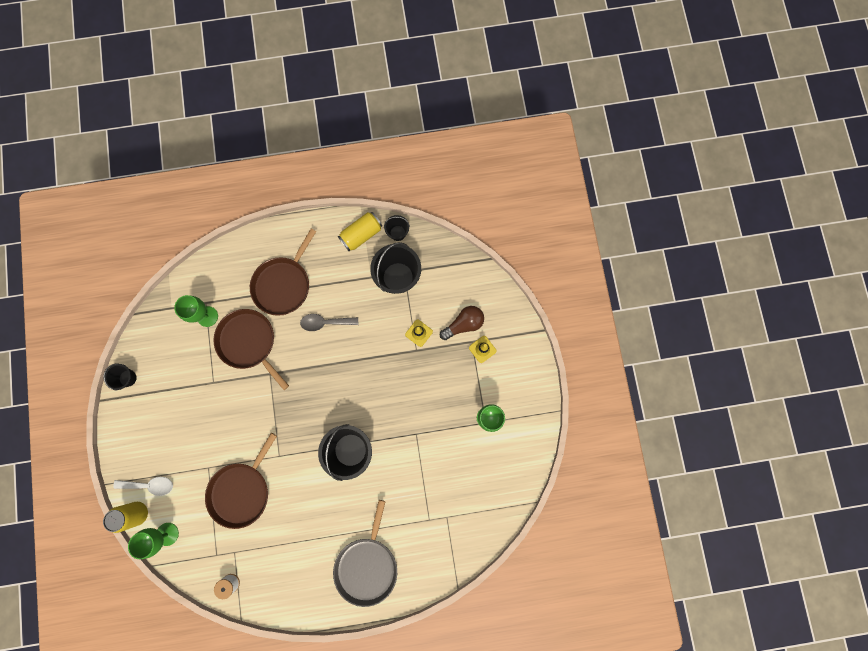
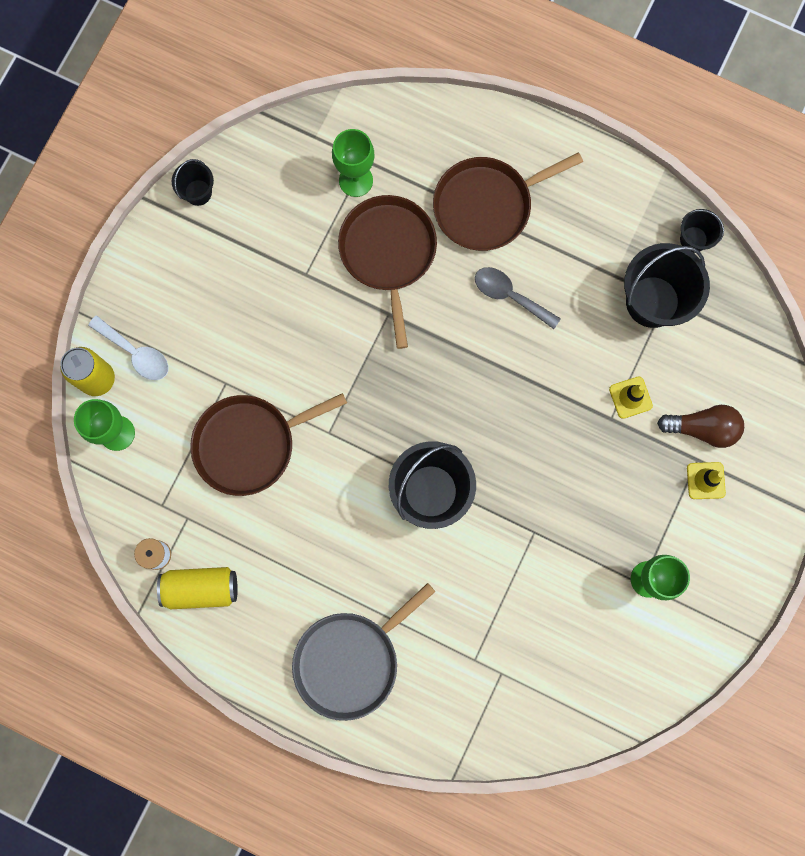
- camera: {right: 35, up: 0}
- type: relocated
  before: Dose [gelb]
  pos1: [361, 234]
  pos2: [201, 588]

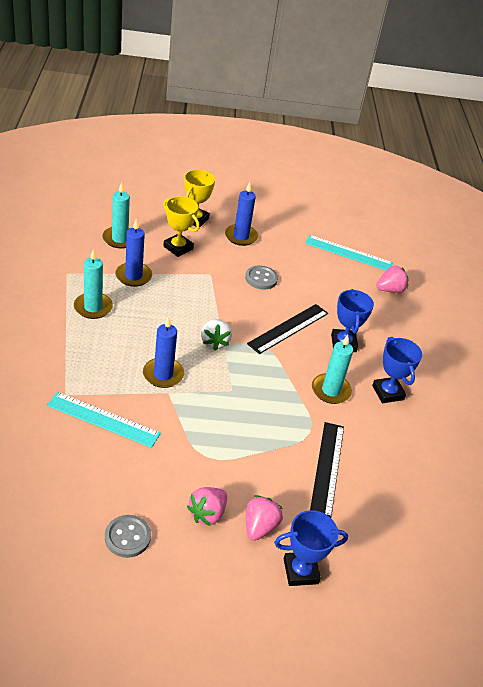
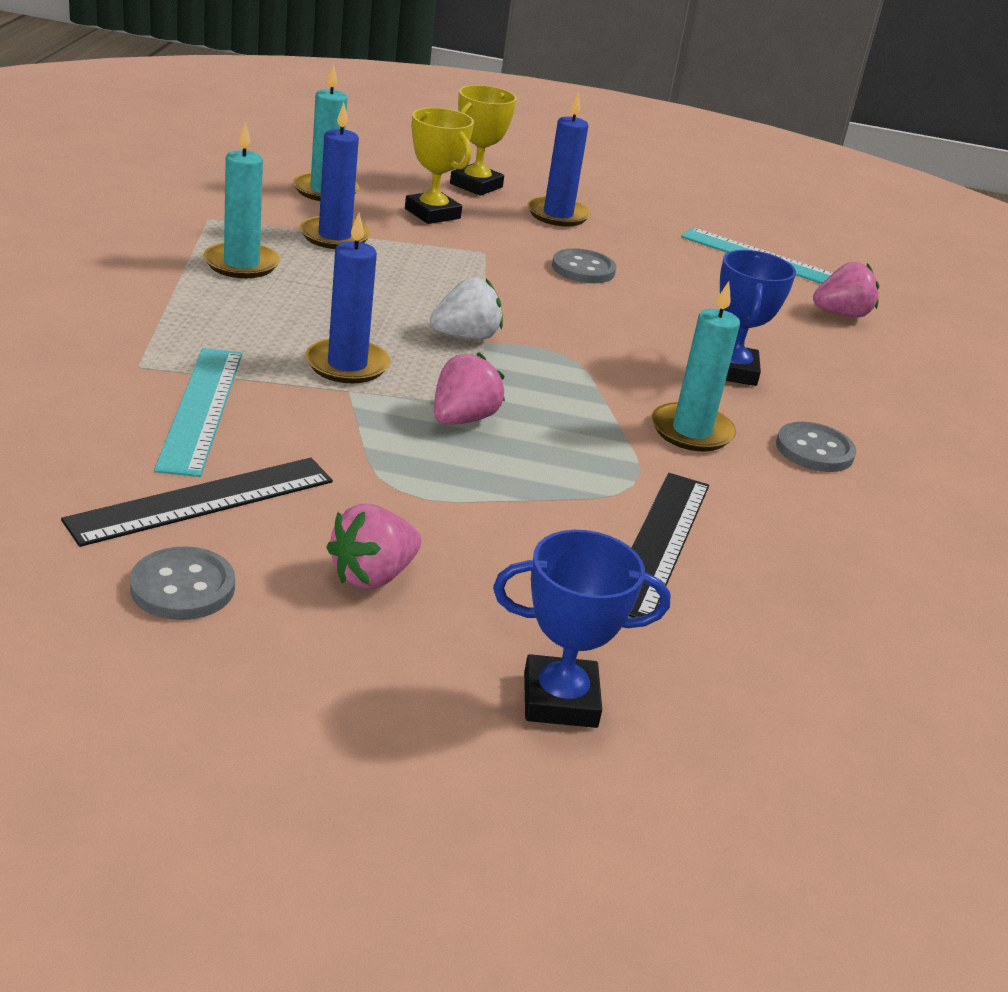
- camera: {right: 10, up: -10}
- type: spun
  before: Lineal [türkis]
  pos1: [103, 419]
  pos2: [201, 409]
  turn: 60
- type: spun
  before: Erdbeere [weiß]
  pos1: [214, 342]
  pos2: [466, 336]
  turn: -120
- type: relocated
  before: Erdbeere [rosa]
  pos1: [259, 526]
  pos2: [462, 419]
- type: relocated
  before: Lineal [schwarz]
  pos1: [288, 328]
  pos2: [202, 501]
- type: exchanged
  before: Pokal [blau]
  after: Knopf [grau]
  pos1: [388, 392]
  pos2: [814, 450]

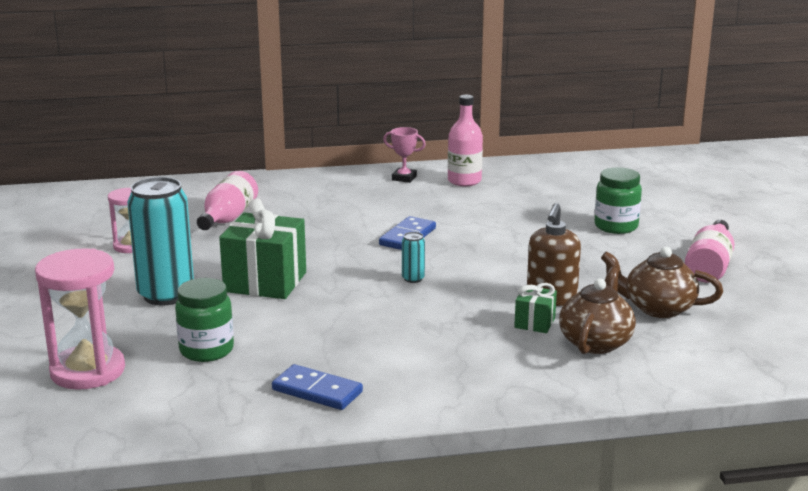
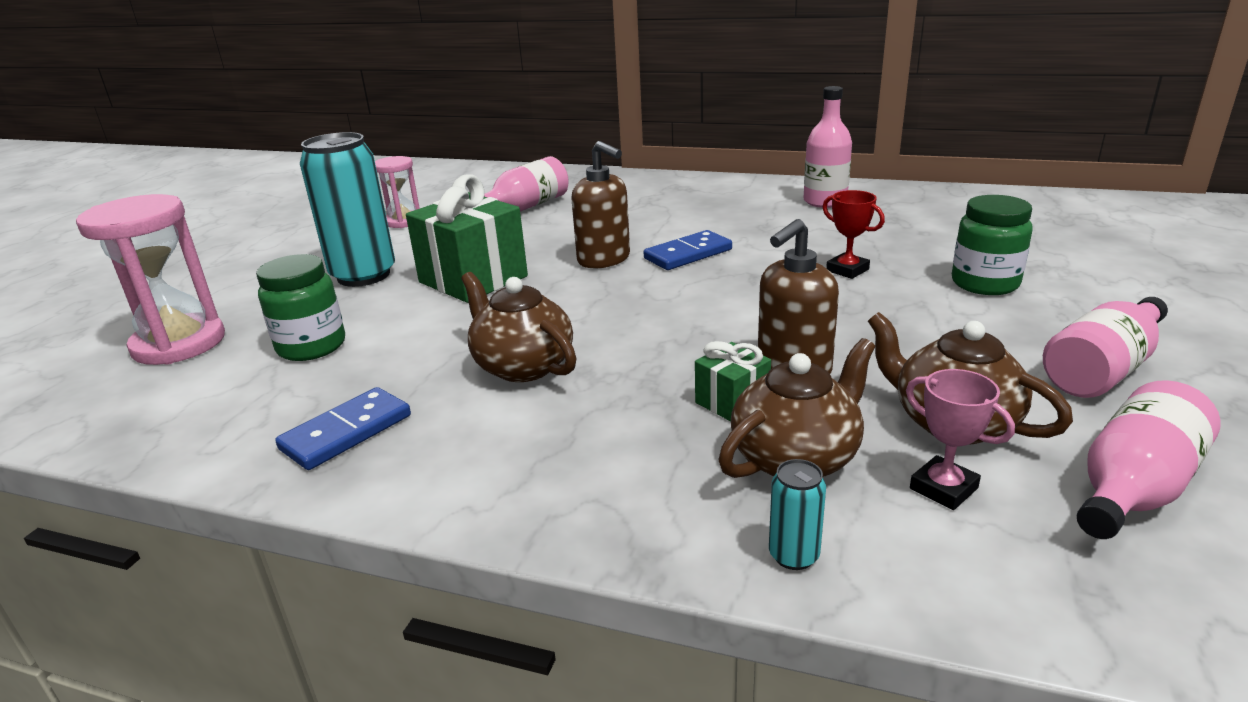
- camera: {right: 30, up: 5}
- type: spun
  before: Dominostein [blau]
  pos1: [317, 391]
  pos2: [346, 432]
  turn: 75
- type: relocated
  before: Pokal [rosa]
  pos1: [404, 178]
  pos2: [943, 488]
- type: relocated
  before: Dose [türkis]
  pos1: [413, 279]
  pos2: [793, 555]
- type: appeared
  after: Teekanne [braun]
  pos2: [522, 366]
- type: appeared
  after: Seifenspender [braun]
  pos2: [604, 259]
- type: appeared
  after: Pokal [rot]
  pos2: [847, 270]
- type: appeared
  after: Flasche [rosa]
  pos2: [1133, 489]

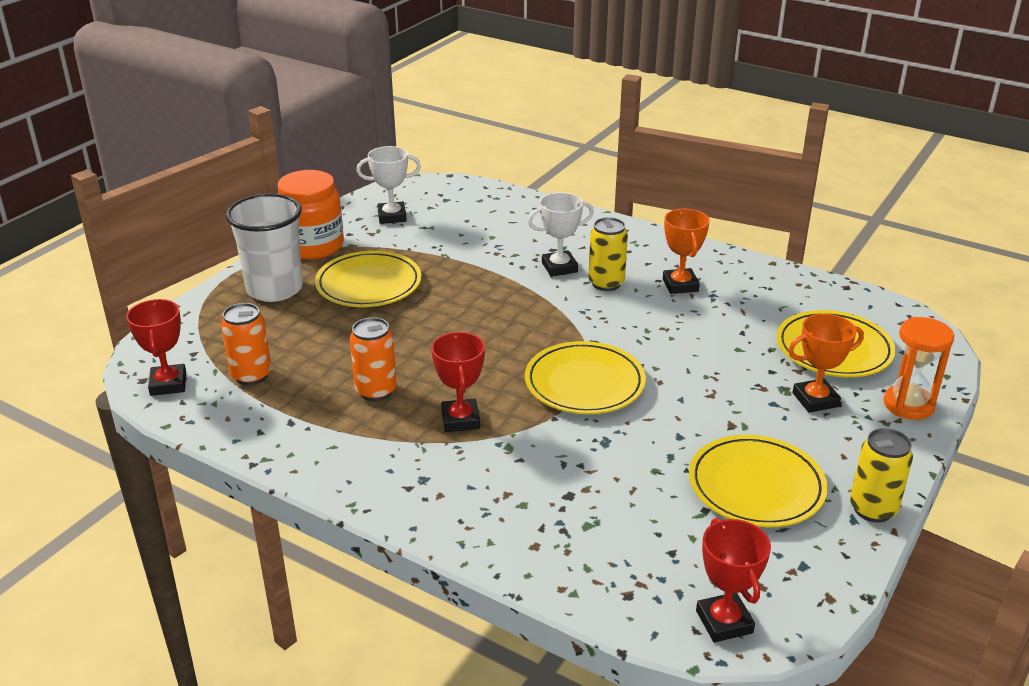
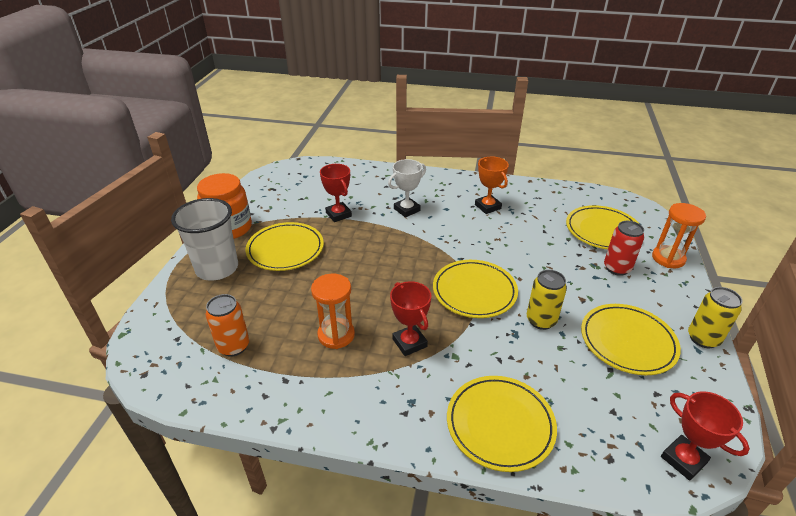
- camera: {right: -20, up: 5}
- type: relocated
  before: Pokal [rot]
  pos1: [168, 384]
  pos2: [338, 214]
- type: exchanged
  before: Dose [orange]
  after: Sanduhr [orange]
  pos1: [376, 391]
  pos2: [336, 335]
- type: missing
  before: Pokal [weiß]
  pos1: [392, 216]
- type: relocated
  before: Dose [gelb]
  pos1: [606, 283]
  pos2: [541, 320]
- type: exchanged
  before: Pokal [orange]
  after: Dose [rot]
  pos1: [815, 400]
  pos2: [617, 268]
- type: appeared
  after: Teller [gelb]
  pos2: [500, 424]

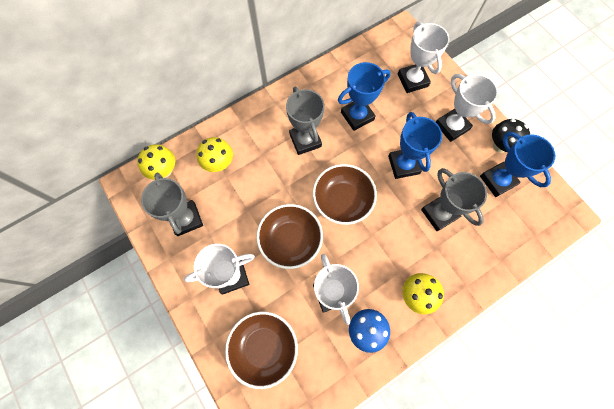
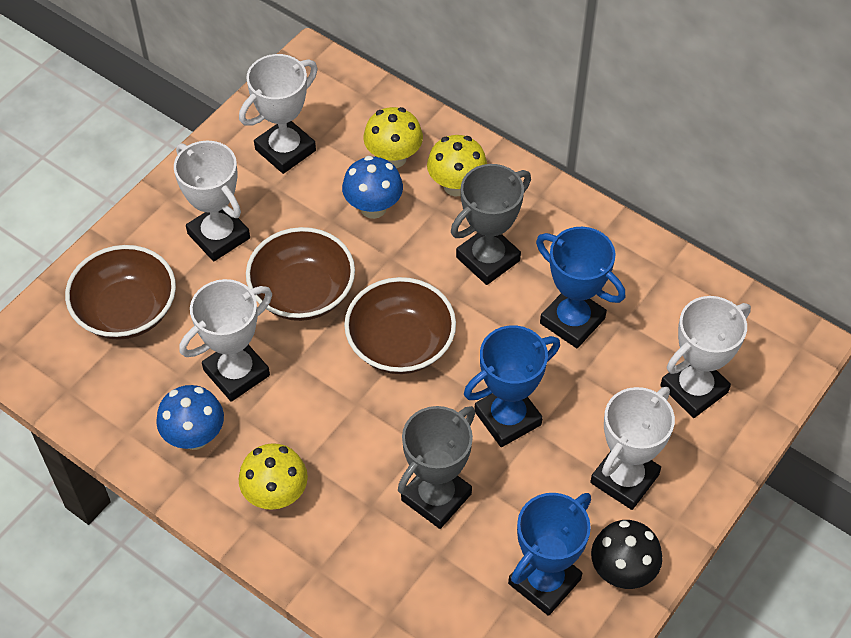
- camera: {right: 70, up: -15}
- type: relocated
  before: Pilz [gelb]
  pos1: [164, 170]
  pos2: [456, 186]
- type: colour
  before: Pokal [grau]
  after: Pokal [weiß]
  pos1: [186, 219]
  pos2: [285, 150]
- type: appeared
  after: Pilz [blau]
  pos2: [373, 208]

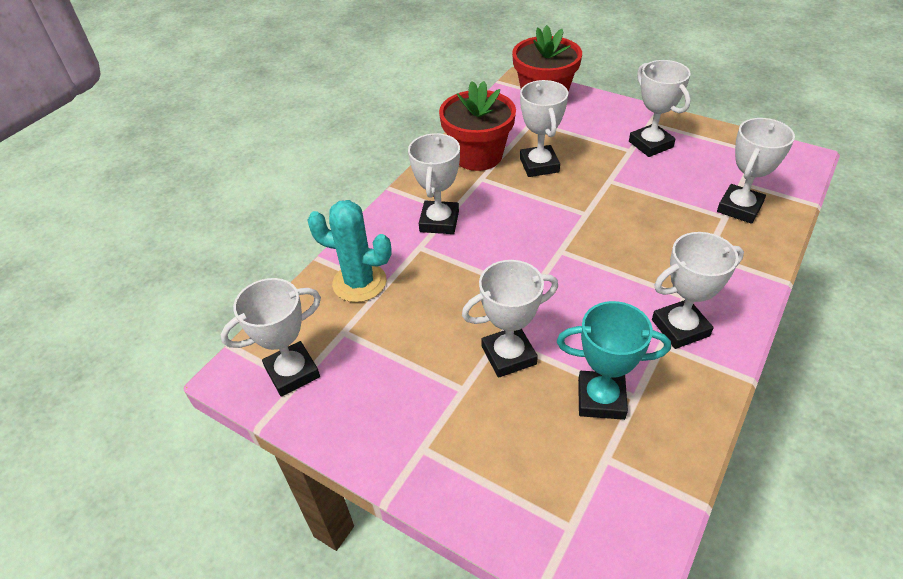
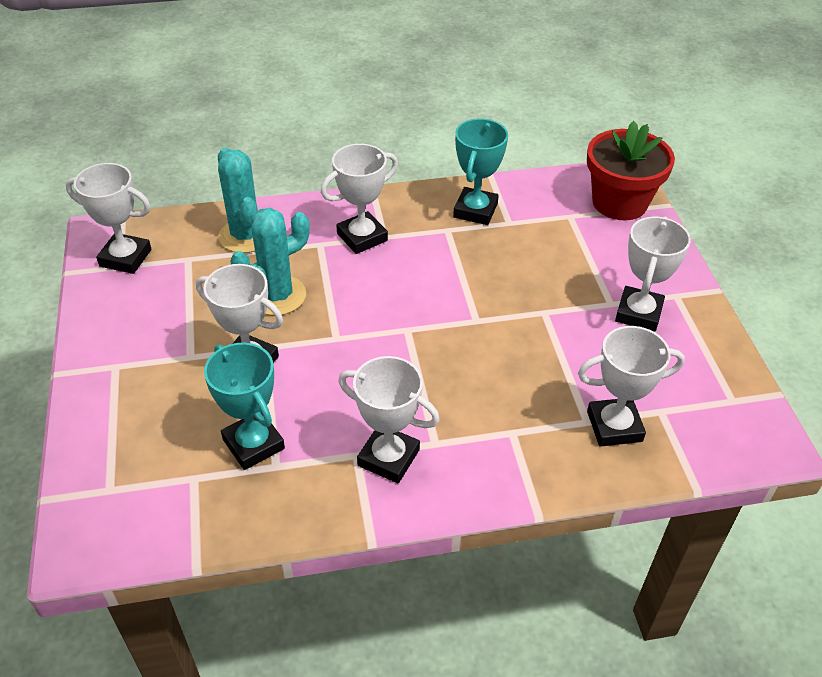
- camera: {right: 45, up: 0}
- type: exchanged
  before: Blumentopf [rot]
  after: Pokal [türkis]
  pos1: [478, 156]
  pos2: [475, 210]
- type: missing
  before: Pokal [weiß]
  pos1: [539, 165]
- type: appeared
  after: Kaktus [türkis]
  pos2: [277, 296]

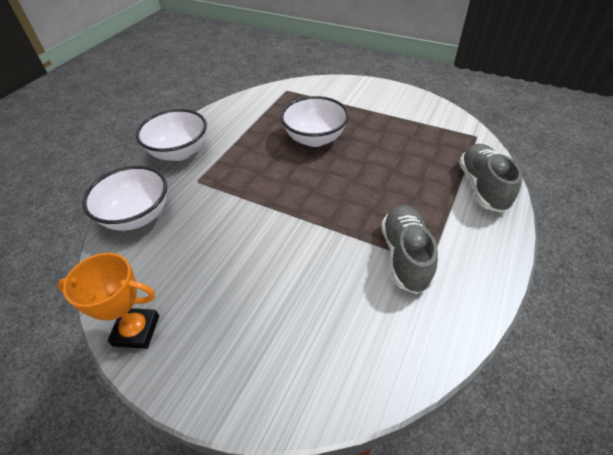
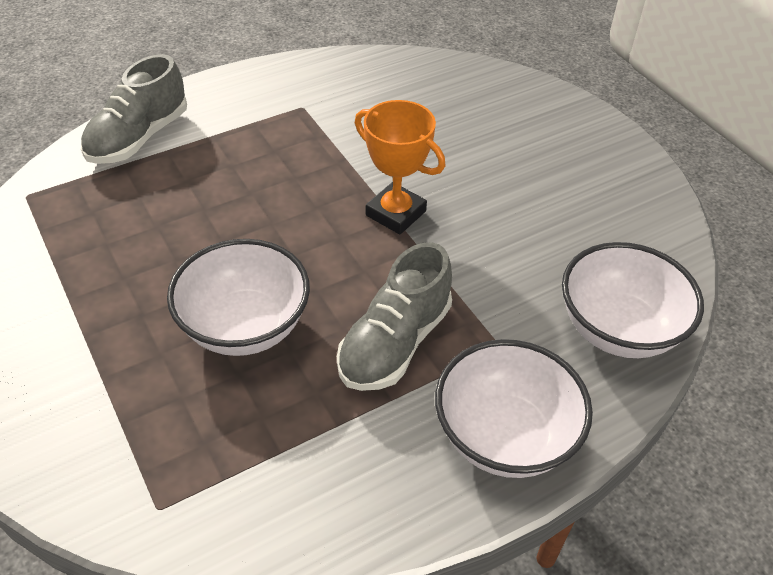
- camera: {right: -150, up: 0}
- type: relocated
  before: Pokal [orange]
  pos1: [136, 330]
  pos2: [395, 213]
- type: relocated
  before: Schuh [grau]
  pos1: [405, 256]
  pos2: [395, 343]

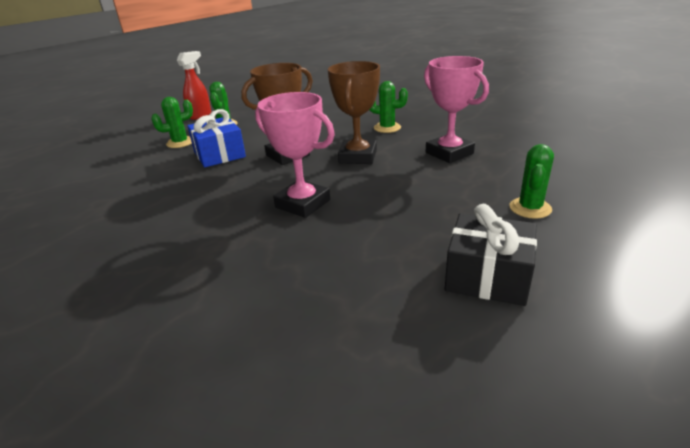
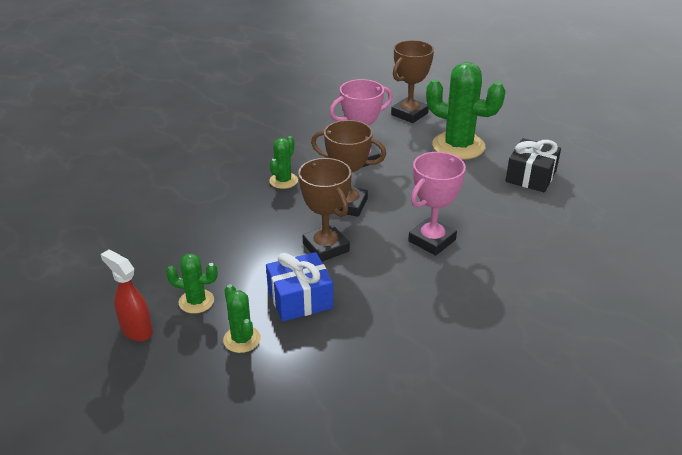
- camera: {right: -85, up: 5}
- type: size
  before: Kaktus [grün]
  pos1: [530, 208]
  pos2: [458, 146]
  scale: 1.97
- type: appeared
  after: Pokal [braun]
  pos2: [409, 114]

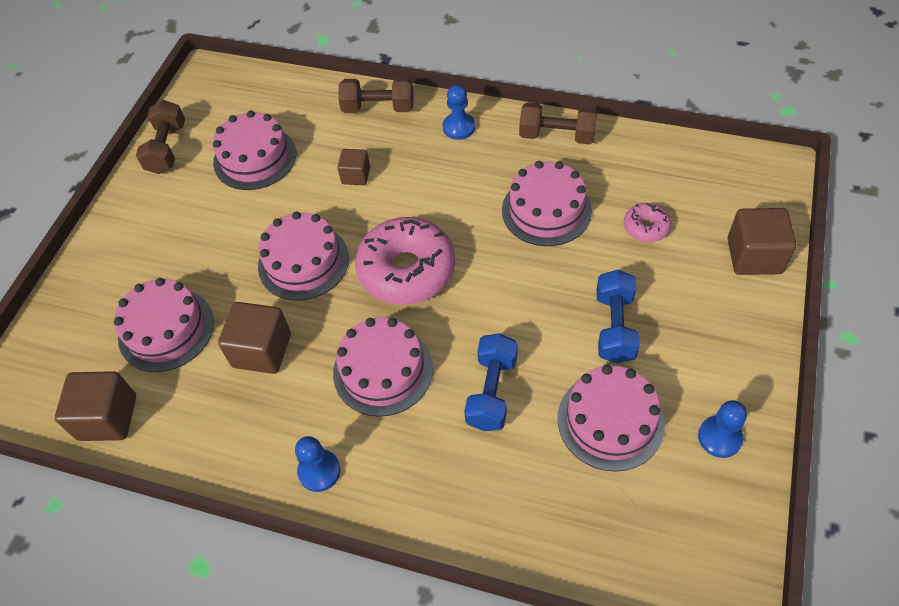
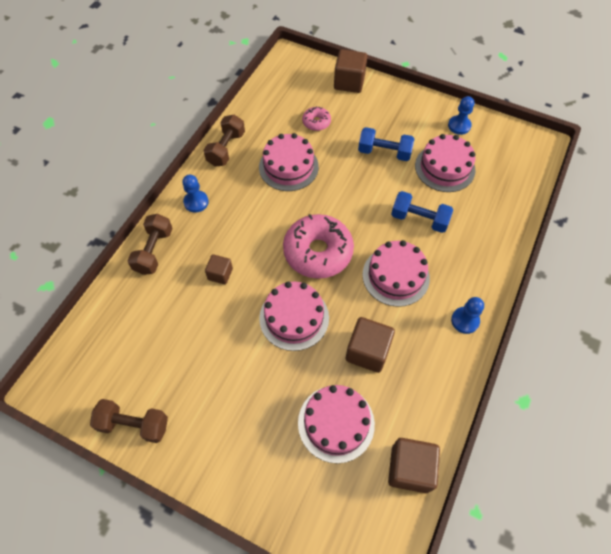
- camera: {right: -85, up: 5}
- type: missing
  before: Kuchen [rosa]
  pos1: [255, 158]

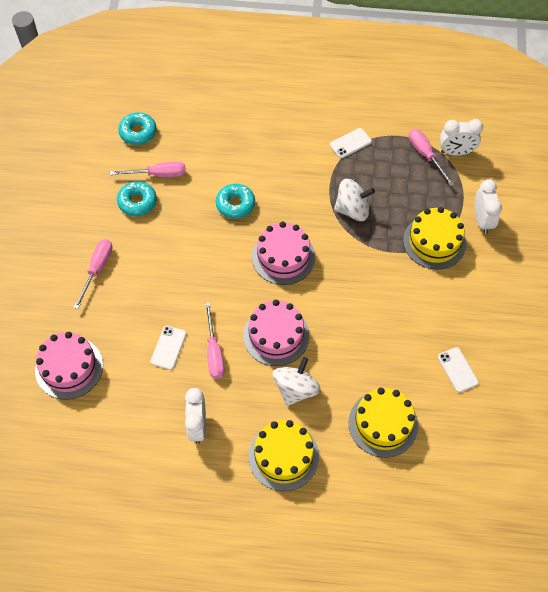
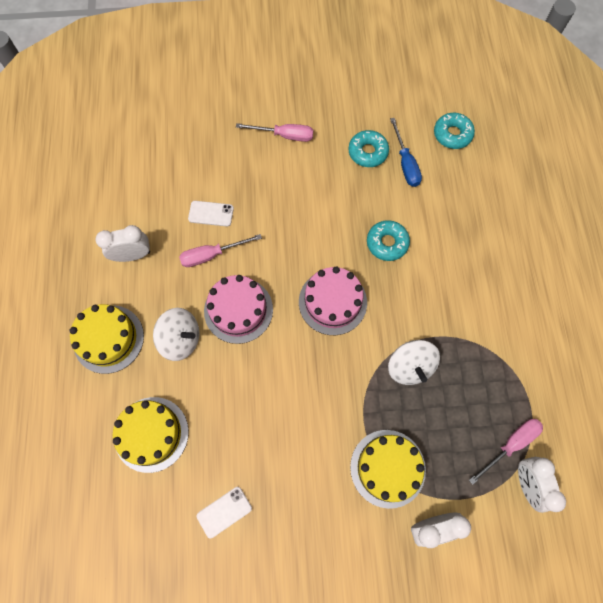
- camera: {right: 80, up: 10}
- type: missing
  before: Kuchen [rosa]
  pos1: [69, 367]
- type: colour
  before: Schraubenzieher [rosa]
  after: Schraubenzieher [blau]
  pos1: [158, 174]
  pos2: [405, 163]
- type: missing
  before: Handy [weiß]
  pos1: [350, 143]

